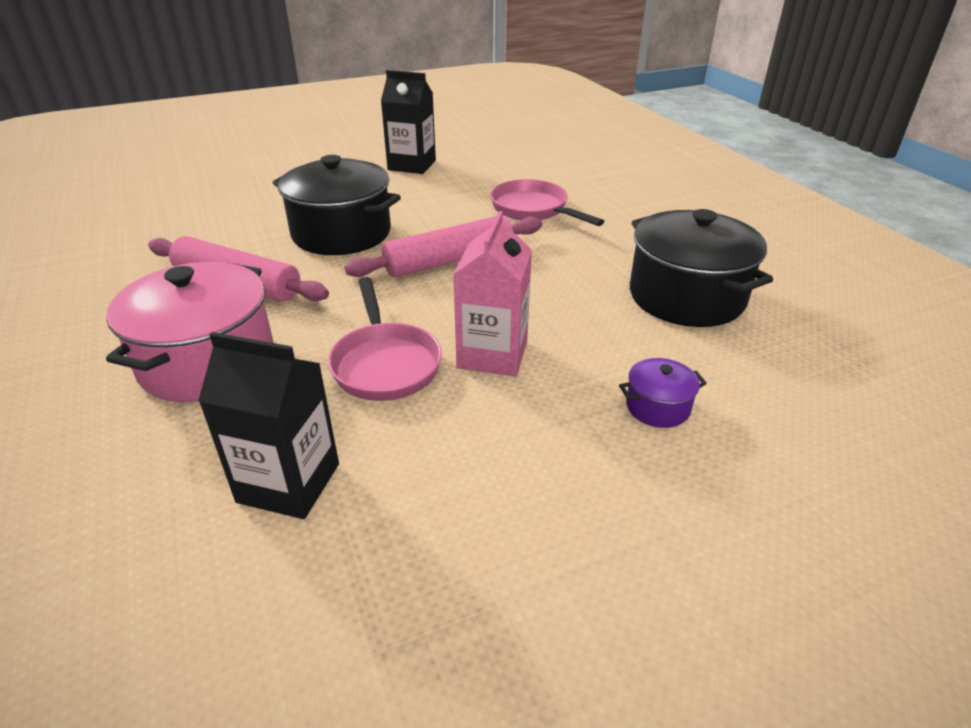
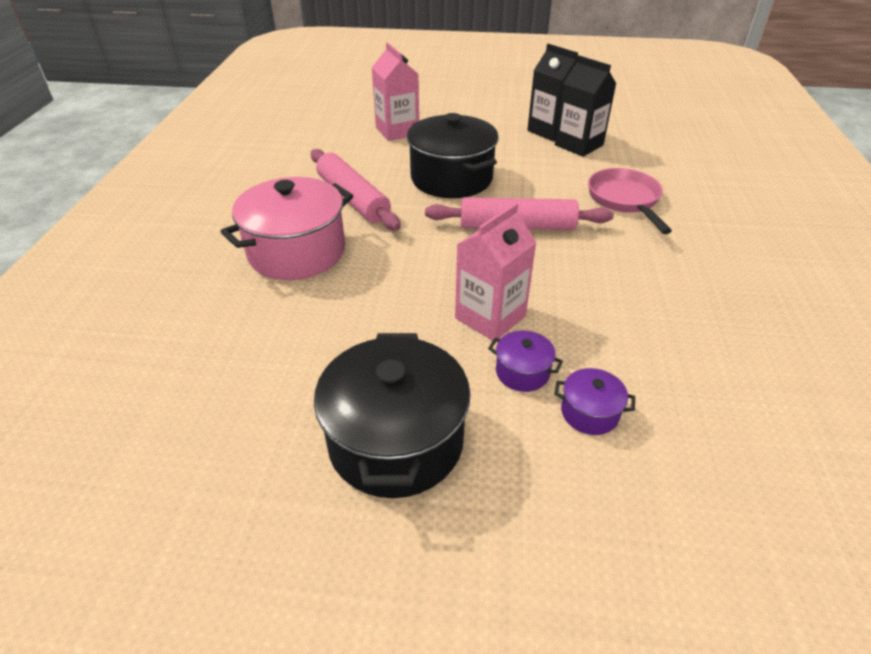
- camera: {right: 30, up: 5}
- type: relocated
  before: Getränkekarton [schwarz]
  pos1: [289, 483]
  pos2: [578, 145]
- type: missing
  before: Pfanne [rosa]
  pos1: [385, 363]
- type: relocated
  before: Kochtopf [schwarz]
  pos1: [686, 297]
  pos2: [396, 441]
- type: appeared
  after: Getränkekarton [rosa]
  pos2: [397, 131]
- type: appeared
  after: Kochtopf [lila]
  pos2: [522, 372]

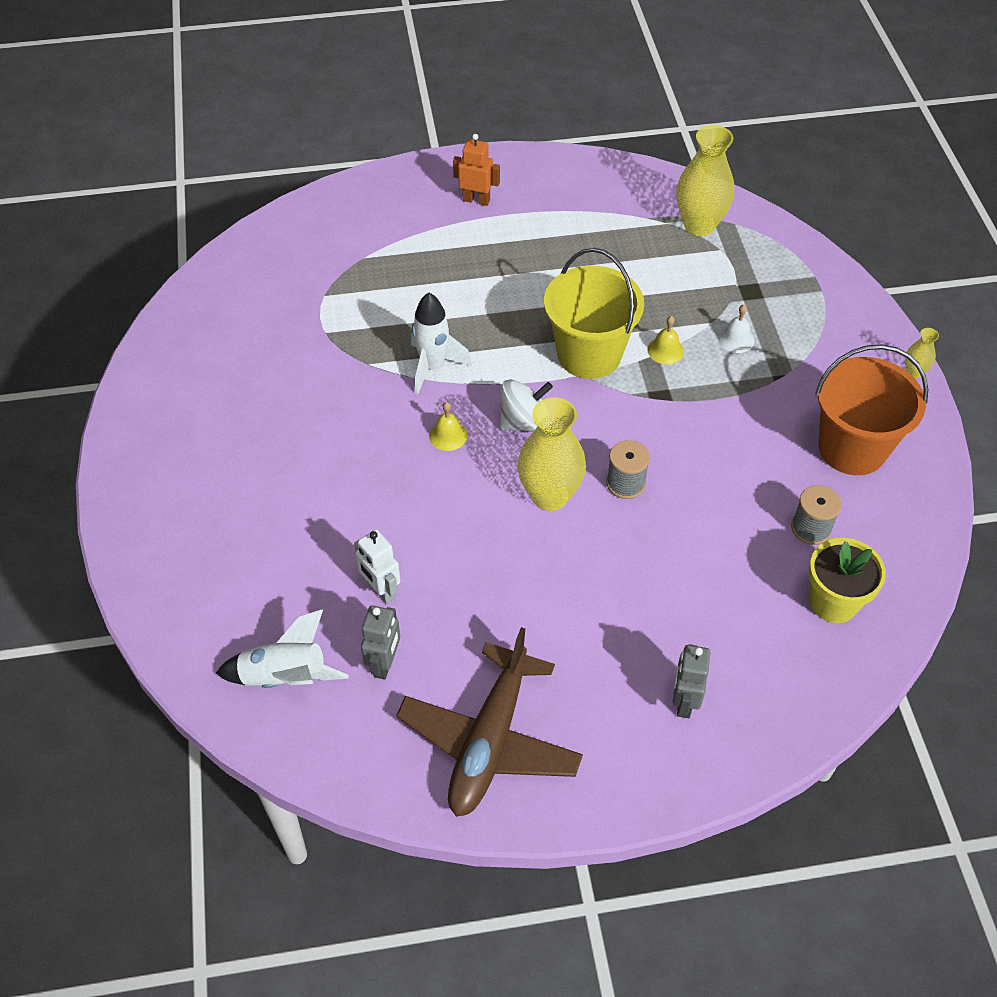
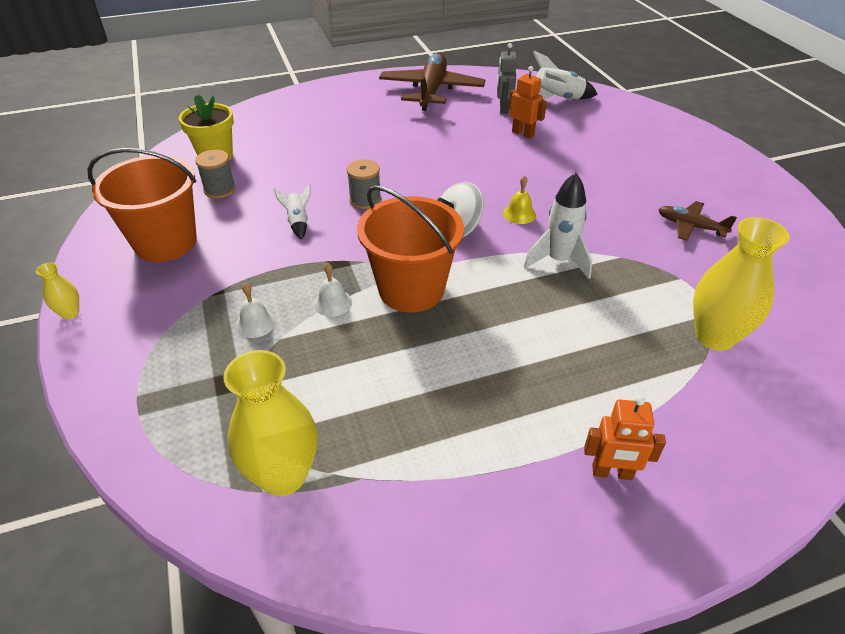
- camera: {right: 170, up: -10}
- type: colour
  before: Roboter [weiß]
  after: Roboter [orange]
  pos1: [381, 590]
  pos2: [523, 133]
- type: relocated
  before: Vase [gelb]
  pos1: [550, 496]
  pos2: [714, 336]
- type: colour
  before: Eimer [gelb]
  after: Eimer [orange]
  pos1: [589, 354]
  pos2: [411, 289]
- type: colour
  before: Glocke [gelb]
  after: Glocke [weiß]
  pos1: [665, 350]
  pos2: [332, 303]
- type: missing
  before: Roboter [grau]
  pos1: [684, 702]
- type: appeared
  after: Rakete [weiß]
  pos2: [298, 222]
- type: appeared
  after: Flugzeug [braun]
  pos2: [690, 226]

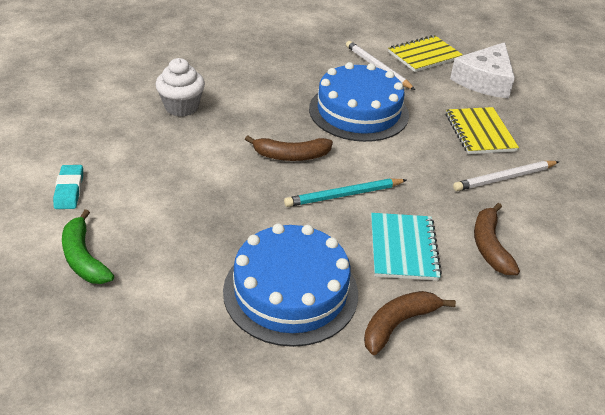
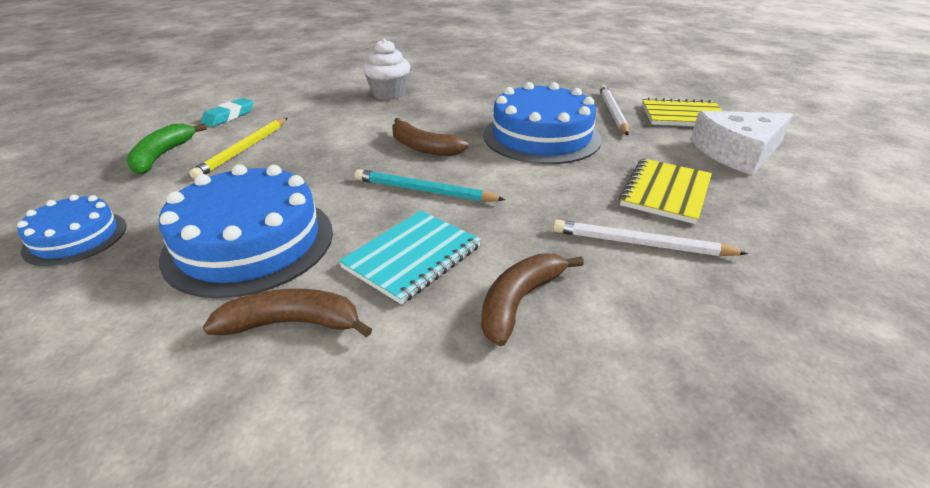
- camera: {right: 40, up: -5}
- type: appeared
  after: Kuchen [blau]
  pos2: [76, 238]
- type: appeared
  after: Bleistift [gelb]
  pos2: [244, 149]

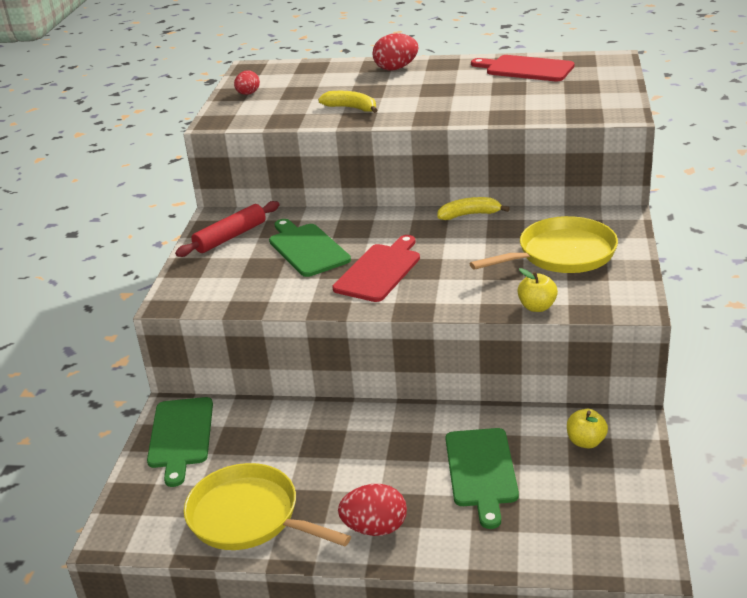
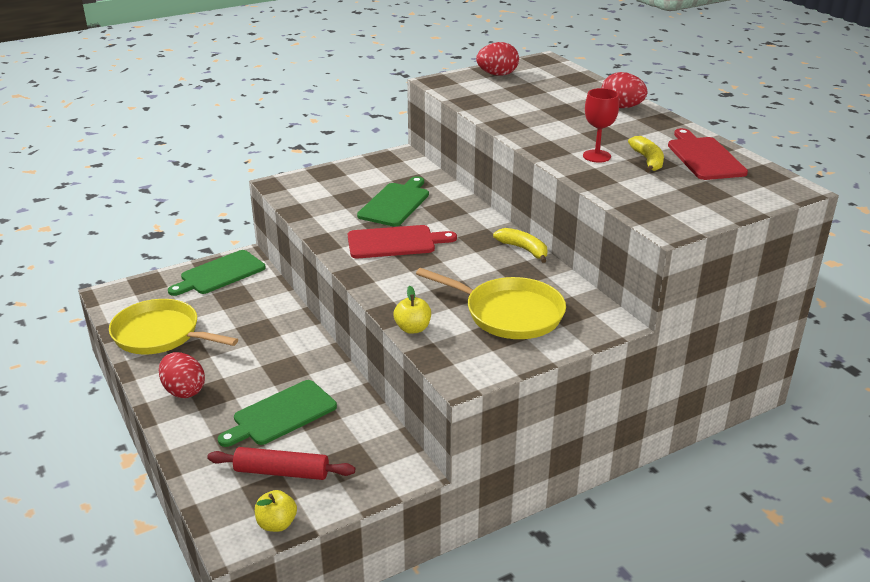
- camera: {right: 50, up: 0}
- type: relocated
  before: Nudelholz [rot]
  pos1: [230, 237]
  pos2: [281, 472]
- type: spun
  before: Pfanne [gelb]
  pos1: [248, 516]
  pos2: [160, 334]
  turn: -60
- type: size
  before: Ei [rot]
  pos1: [248, 94]
  pos2: [497, 74]
  scale: 1.55
- type: relocated
  before: Banane [gelb]
  pos1: [351, 108]
  pos2: [648, 160]
- type: relocated
  before: Apfel [gelb]
  pos1: [586, 442]
  pos2: [277, 524]
- type: appeared
  after: Kelch [rot]
  pos2: [596, 156]

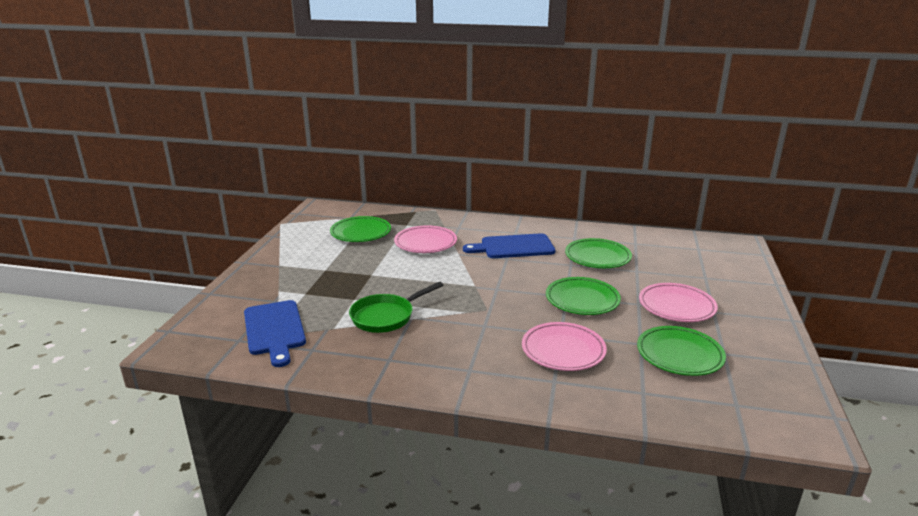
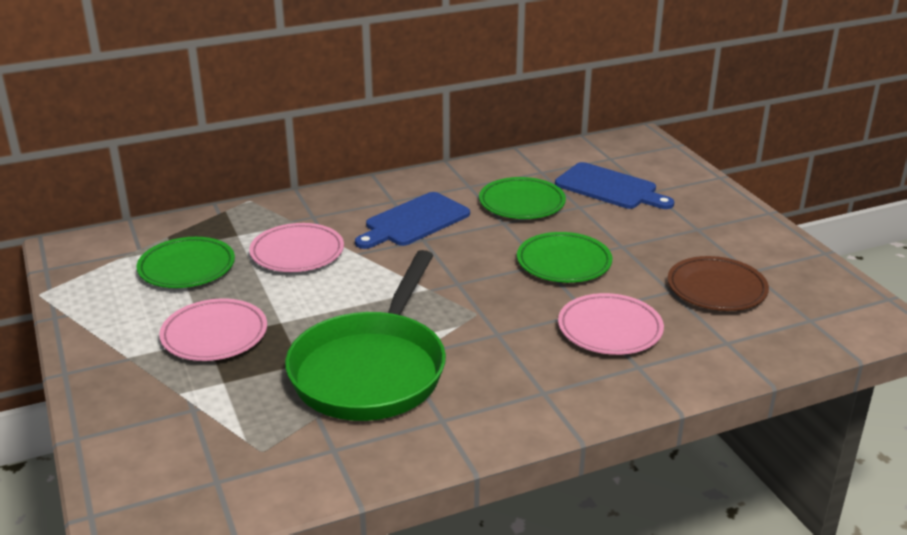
- camera: {right: -35, up: 5}
- type: relocated
  before: Schneidebrett [blau]
  pos1: [274, 330]
  pos2: [610, 188]
- type: size
  before: Pfanne [grün]
  pos1: [386, 316]
  pos2: [372, 369]
  scale: 1.75
- type: colour
  before: Teller [grün]
  after: Teller [braun]
  pos1: [679, 355]
  pos2: [716, 289]
- type: relocated
  before: Teller [rosa]
  pos1: [676, 306]
  pos2: [214, 335]

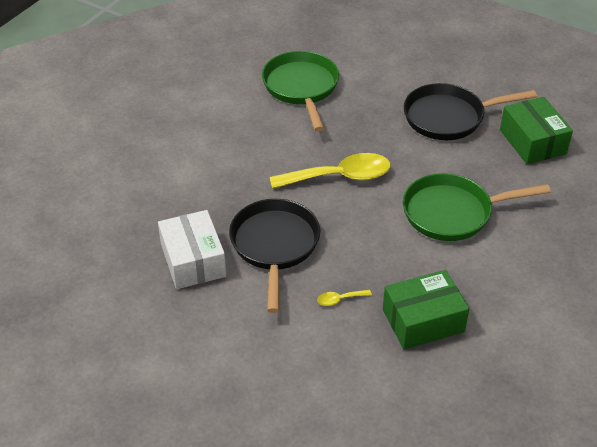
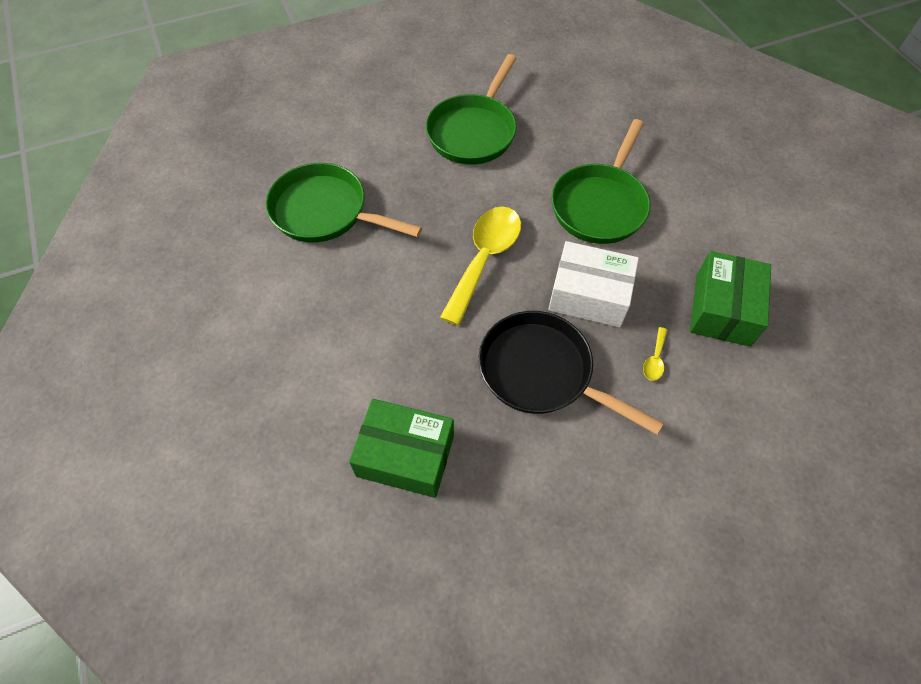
- camera: {right: -55, up: 15}
- type: relocated
  before: Schachtel [weiß]
  pos1: [193, 260]
  pos2: [589, 295]
- type: colour
  before: Pfanne [schwarz]
  after: Pfanne [grün]
  pos1: [449, 117]
  pos2: [473, 131]
- type: relocated
  before: Schachtel [grün]
  pos1: [532, 142]
  pos2: [405, 456]

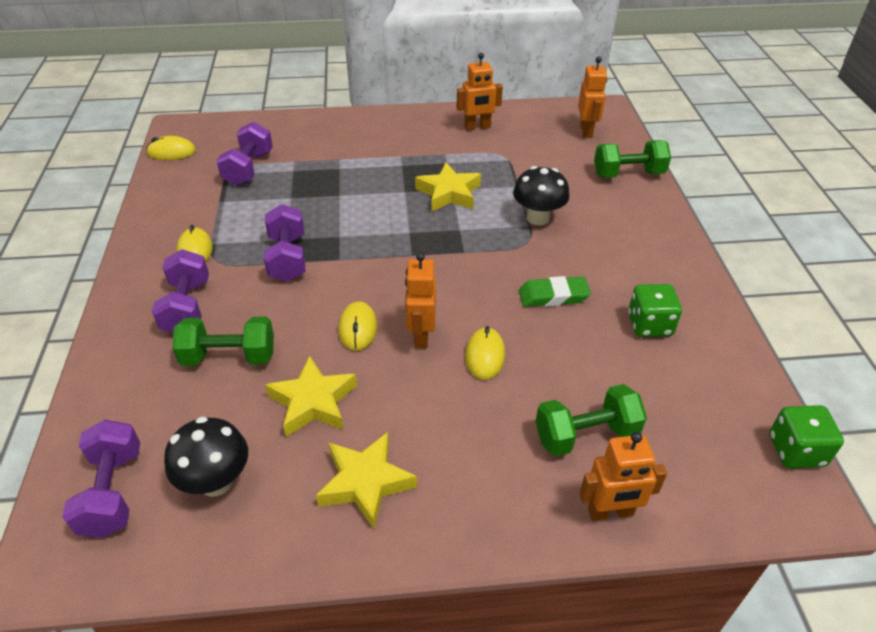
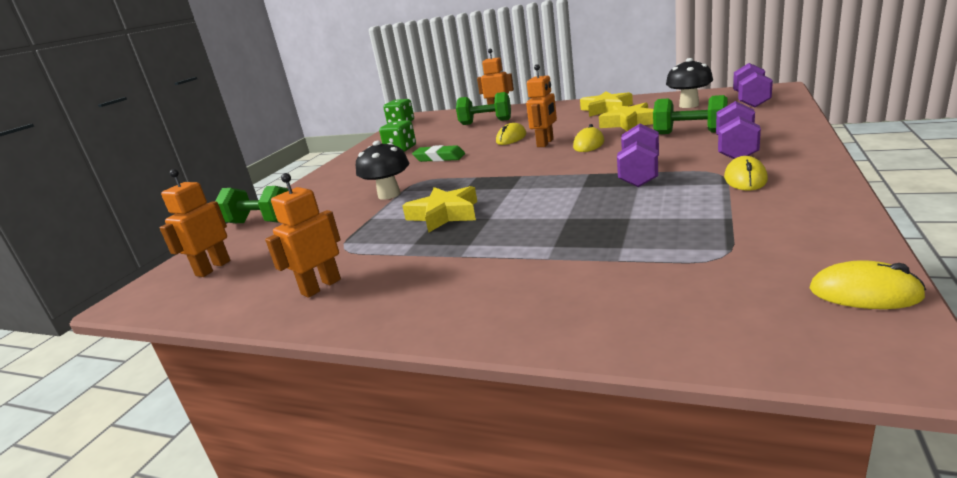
- camera: {right: -150, up: -20}
- type: missing
  before: Hantel [lila]
  pos1: [248, 169]
- type: spun
  before: Roboter [orange]
  pos1: [477, 127]
  pos2: [321, 287]
  turn: -60

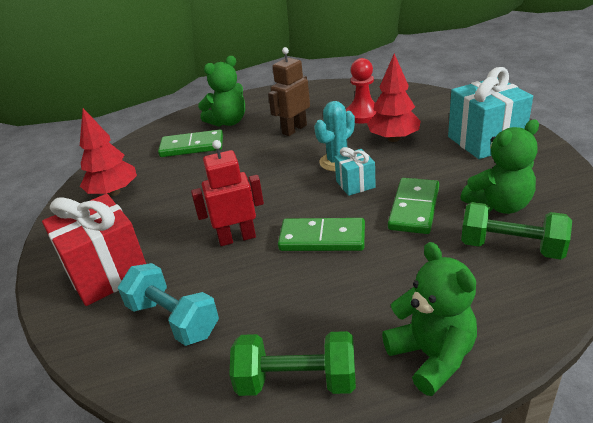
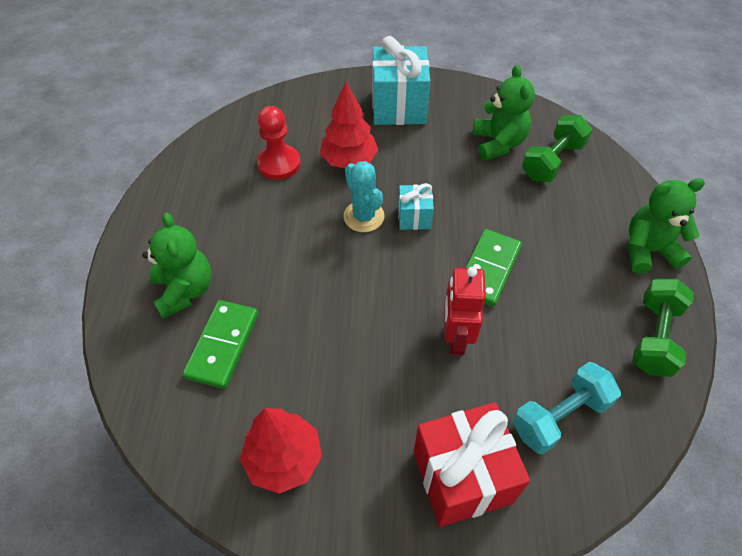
- camera: {right: -75, up: 20}
- type: missing
  before: Roboter [braun]
  pos1: [294, 129]
- type: missing
  before: Dominostein [grün]
  pos1: [414, 208]

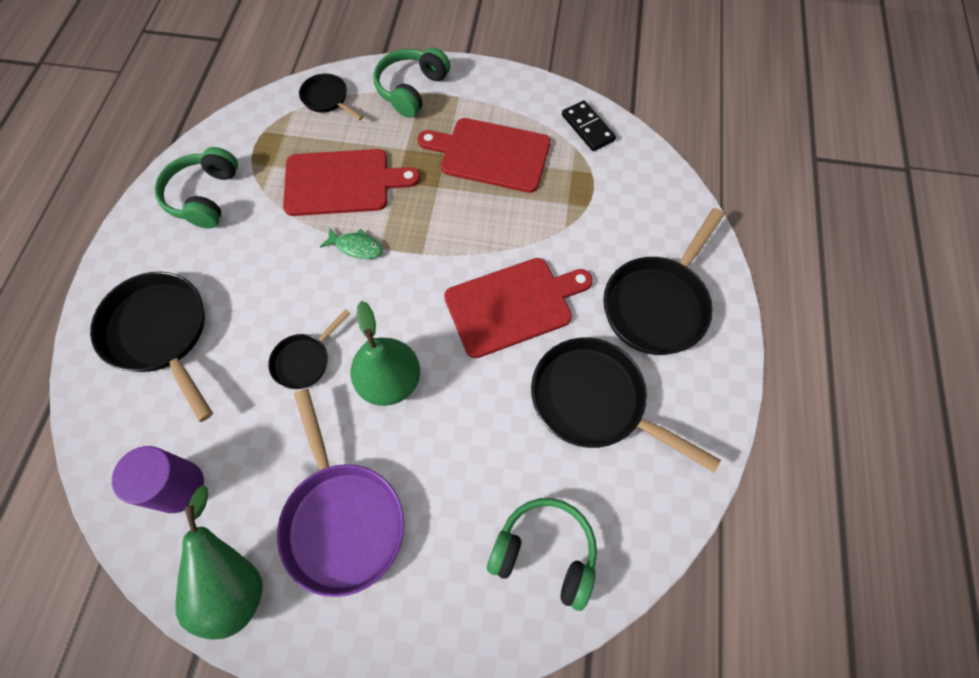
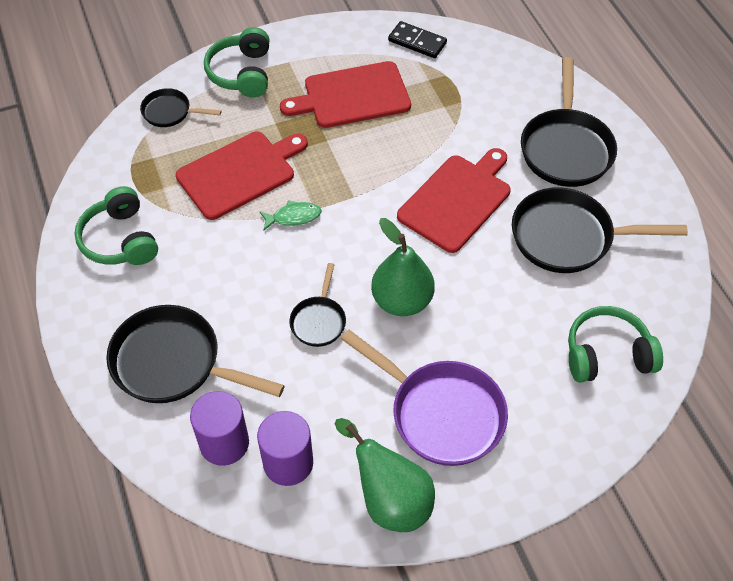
- camera: {right: -30, up: -10}
- type: appeared
  after: Vollzylinder [lila]
  pos2: [224, 443]

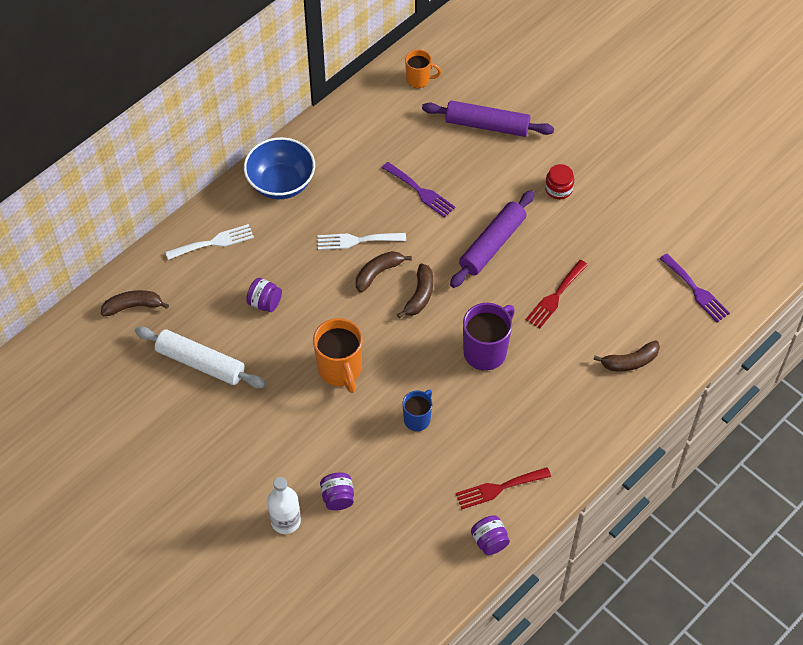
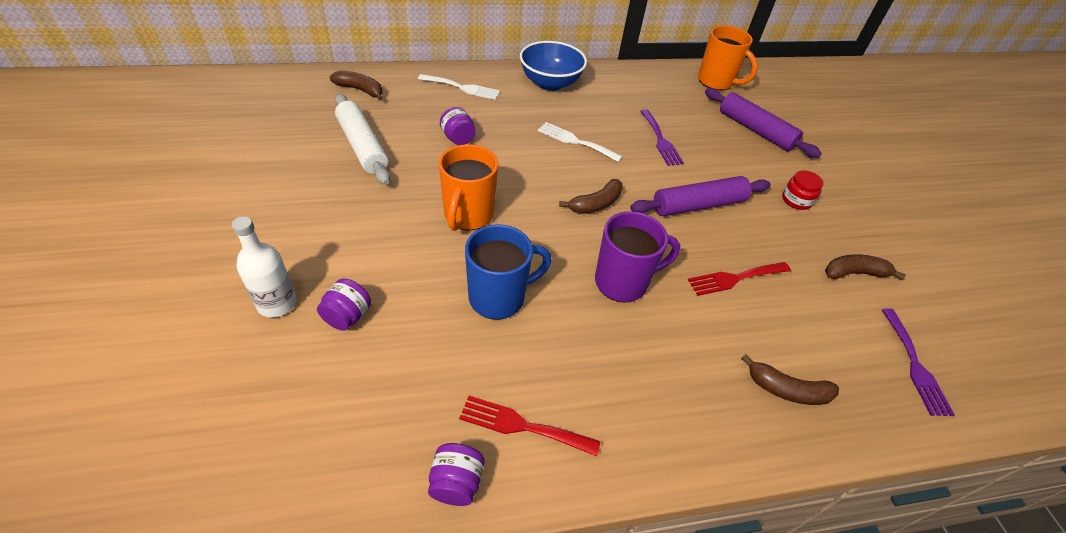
- camera: {right: 30, up: -10}
- type: relocated
  before: Banane [braun]
  pos1: [378, 273]
  pos2: [854, 273]
- type: size
  before: Tasse [blau]
  pos1: [417, 419]
  pos2: [499, 297]
  scale: 1.67
- type: size
  before: Tasse [orange]
  pos1: [419, 80]
  pos2: [716, 82]
  scale: 1.67

